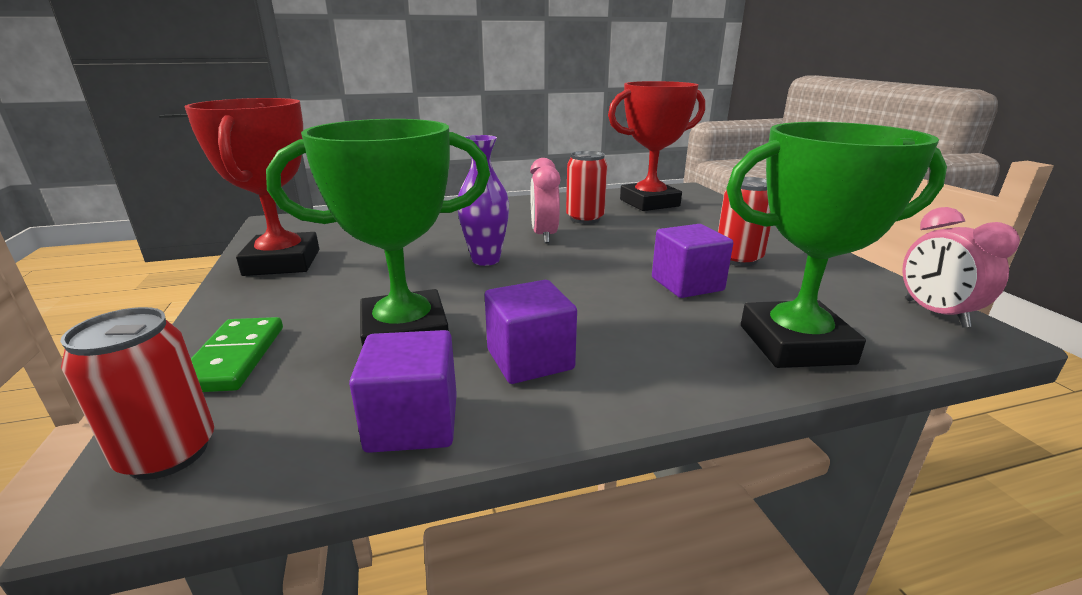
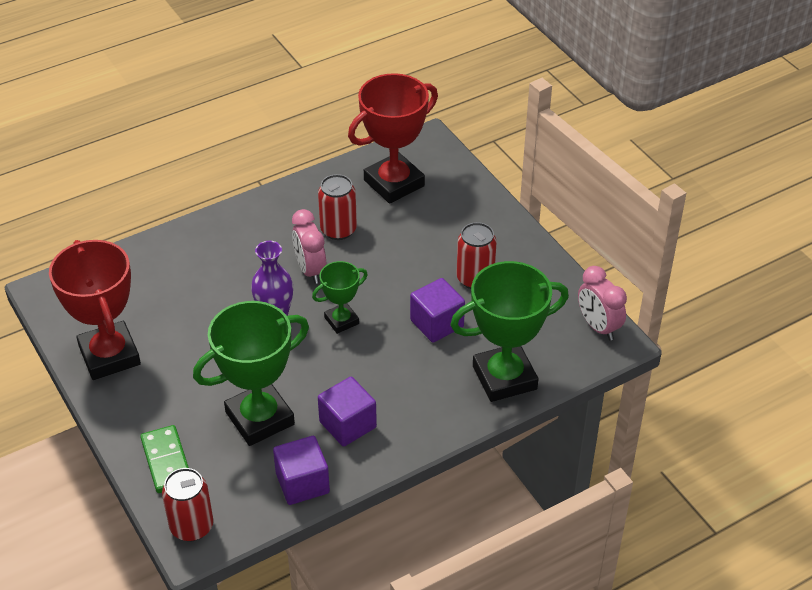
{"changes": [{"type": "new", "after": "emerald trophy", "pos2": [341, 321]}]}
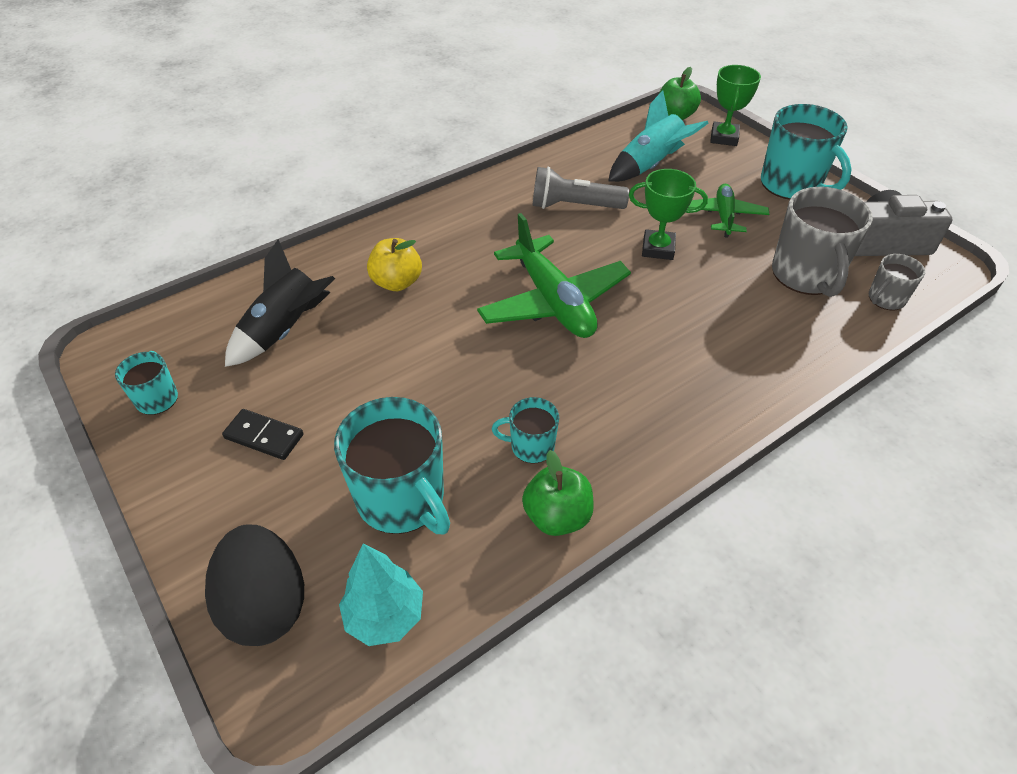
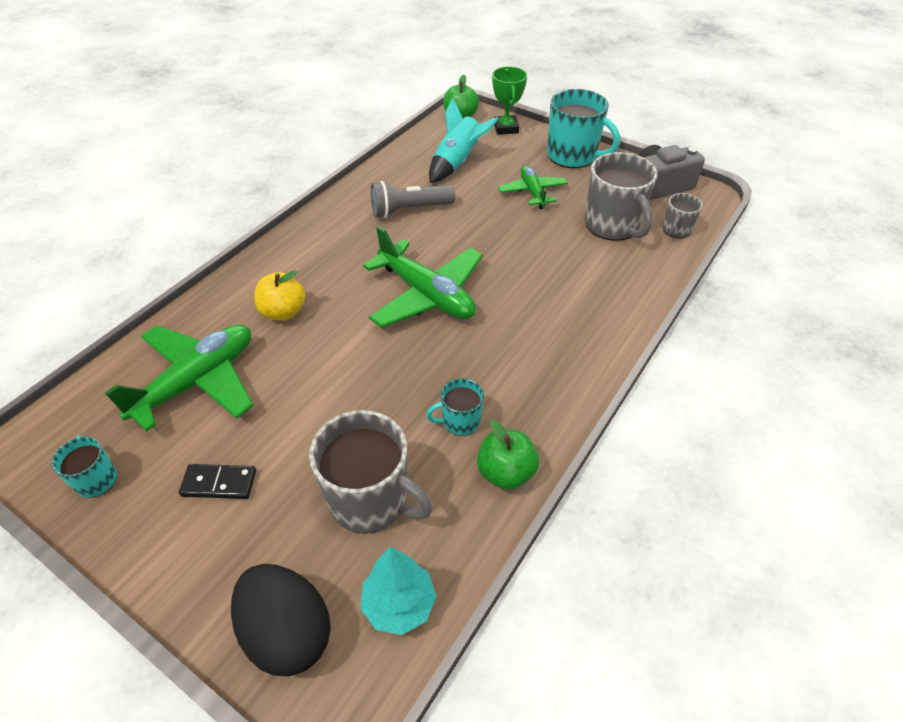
{"changes": [{"type": "gone", "before": "emerald trophy", "pos1": [658, 248]}, {"type": "swapped", "before": "ebony toy rocket", "after": "emerald plane", "pos1": [285, 330], "pos2": [197, 381]}, {"type": "repainted", "before": "aqua tea mug", "after": "gray tea mug", "pos1": [402, 499], "pos2": [370, 499]}]}
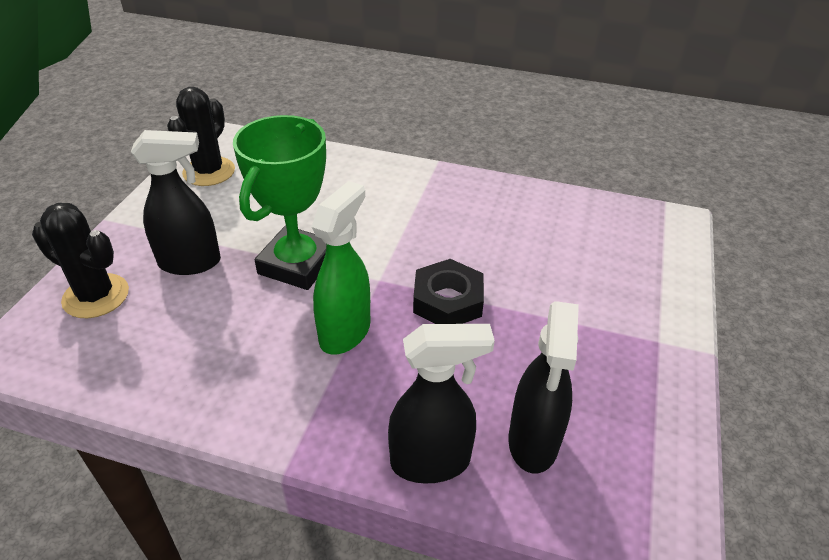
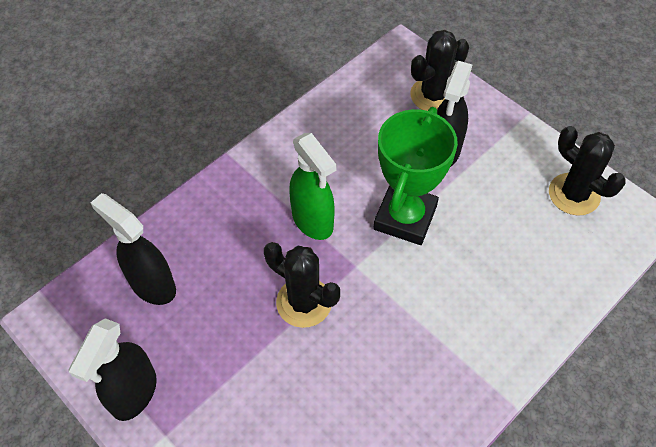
{"changes": [{"type": "shifted", "before": "ebony sprayer", "pos1": [431, 462], "pos2": [134, 394]}, {"type": "swapped", "before": "ebony hex nut", "after": "ebony saguaro cactus", "pos1": [448, 300], "pos2": [304, 302]}, {"type": "rotated", "before": "emerald trophy", "pos1": [297, 264], "pos2": [405, 217], "turn": 60}]}
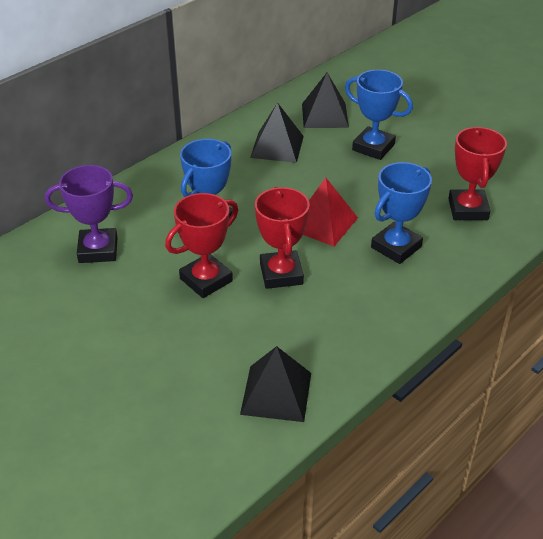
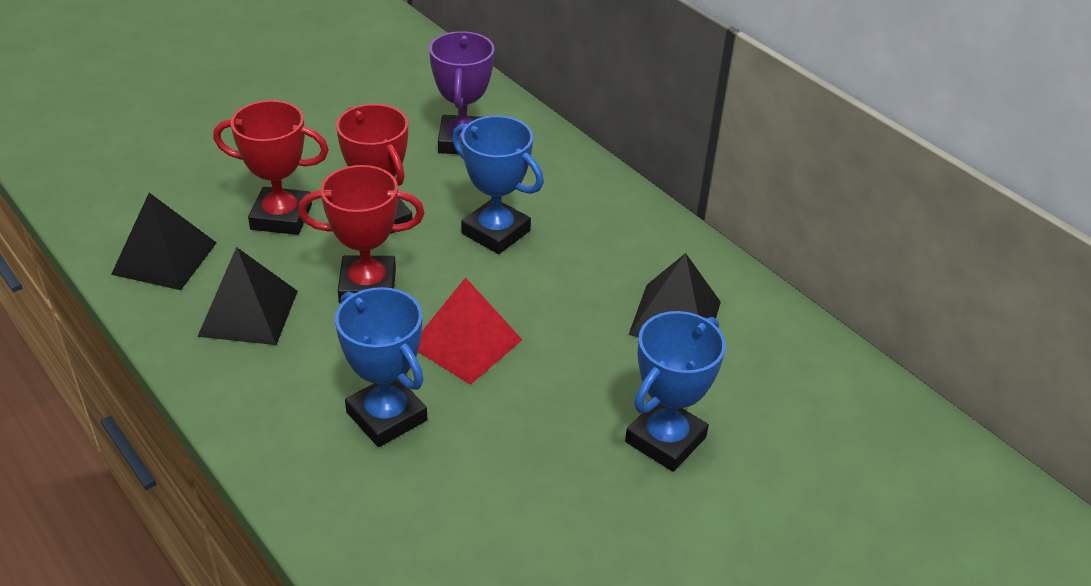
{"changes": [{"type": "shifted", "before": "ebony pyramid shape", "pos1": [324, 115], "pos2": [248, 313]}, {"type": "shifted", "before": "red trophy", "pos1": [468, 209], "pos2": [281, 217]}]}
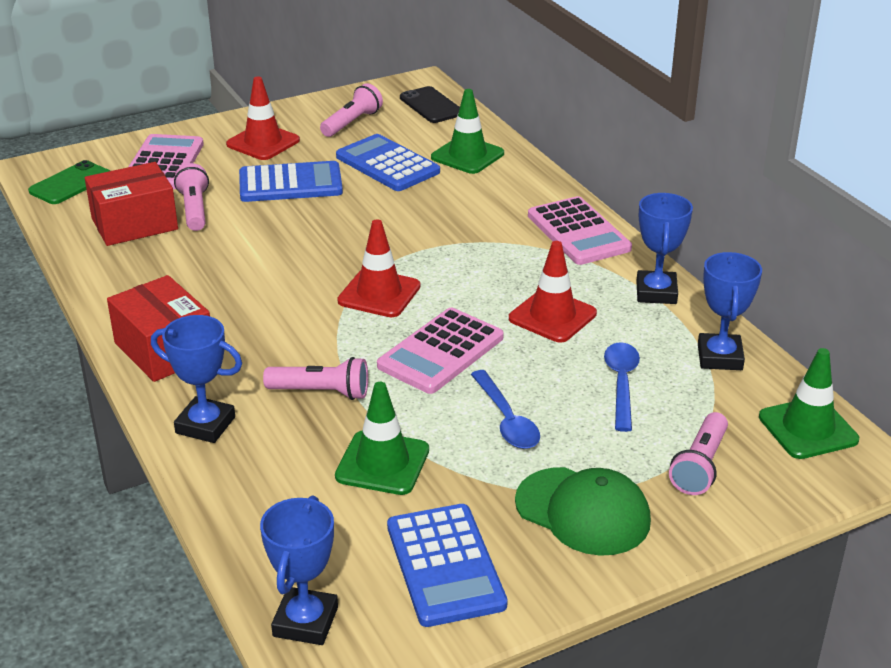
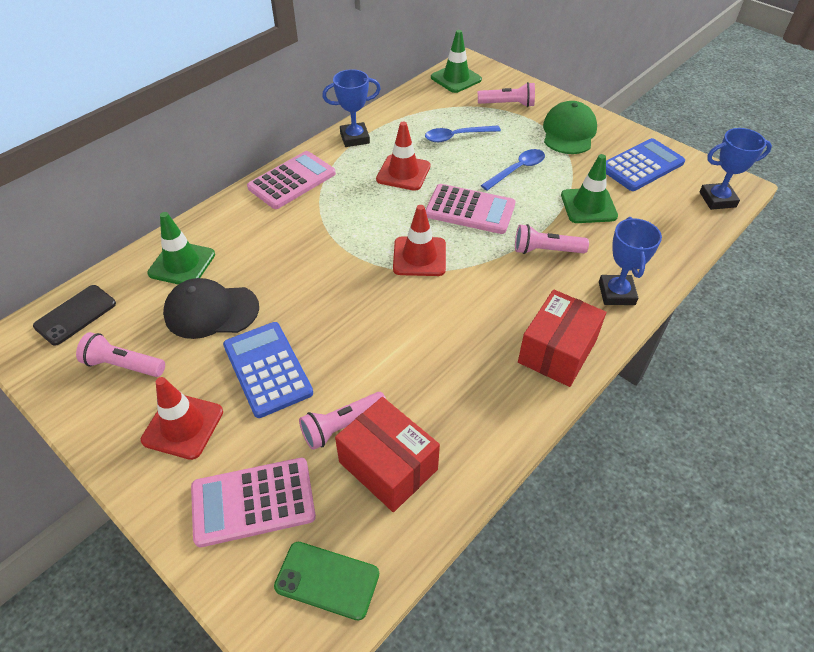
{"changes": [{"type": "gone", "before": "royal blue trophy", "pos1": [720, 357]}, {"type": "swapped", "before": "royal blue pocket calculator", "after": "ebony cap", "pos1": [387, 164], "pos2": [211, 311]}, {"type": "rotated", "before": "rose-pink torch", "pos1": [321, 392], "pos2": [546, 250], "turn": -75}]}
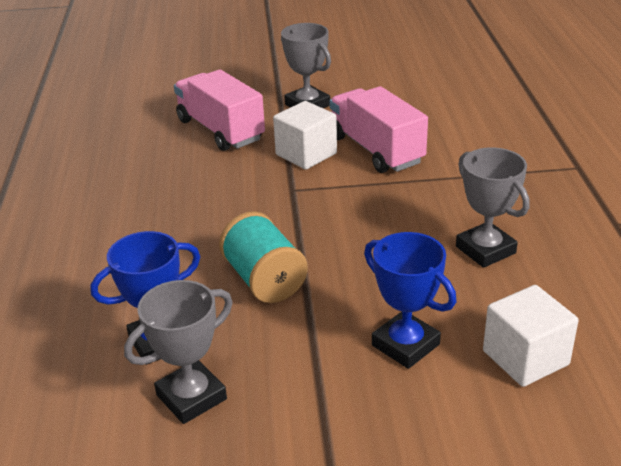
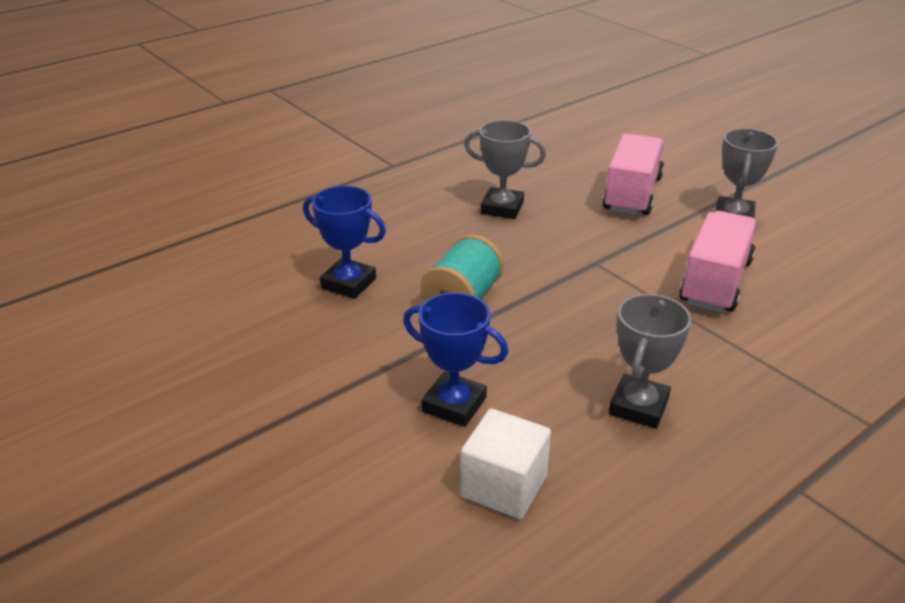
{"changes": [{"type": "gone", "before": "snow-white cube", "pos1": [306, 154]}, {"type": "shifted", "before": "gray trophy", "pos1": [191, 397], "pos2": [502, 208]}, {"type": "rotated", "before": "royal blue trophy", "pos1": [405, 345], "pos2": [454, 405], "turn": -75}]}
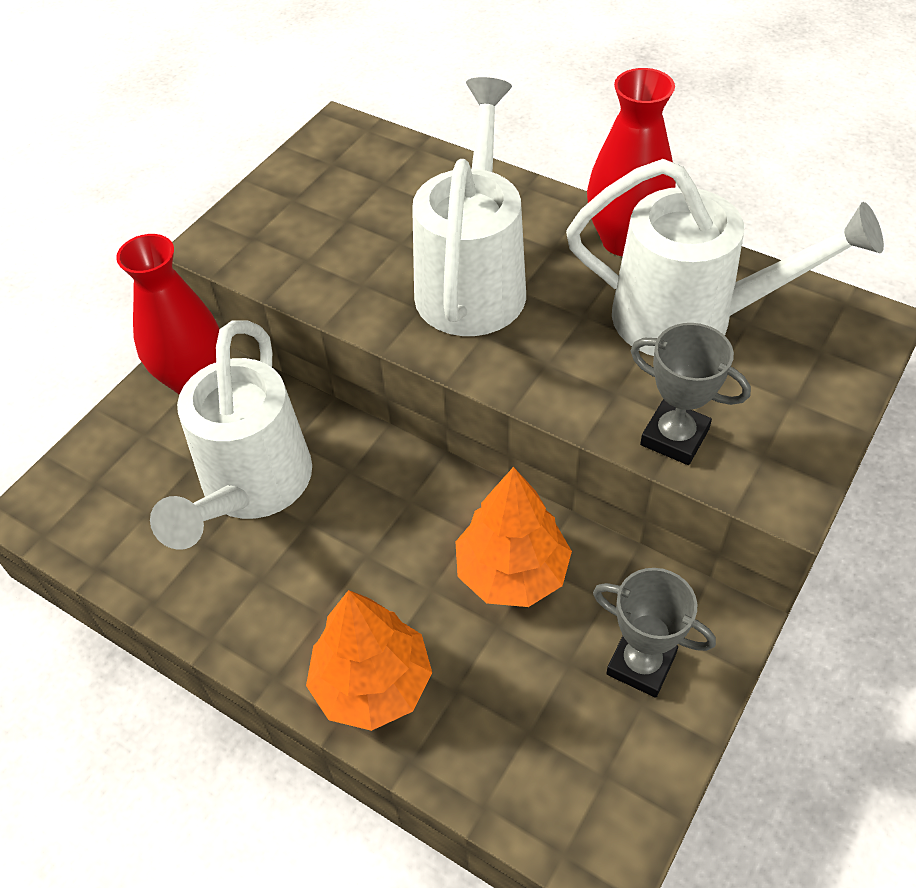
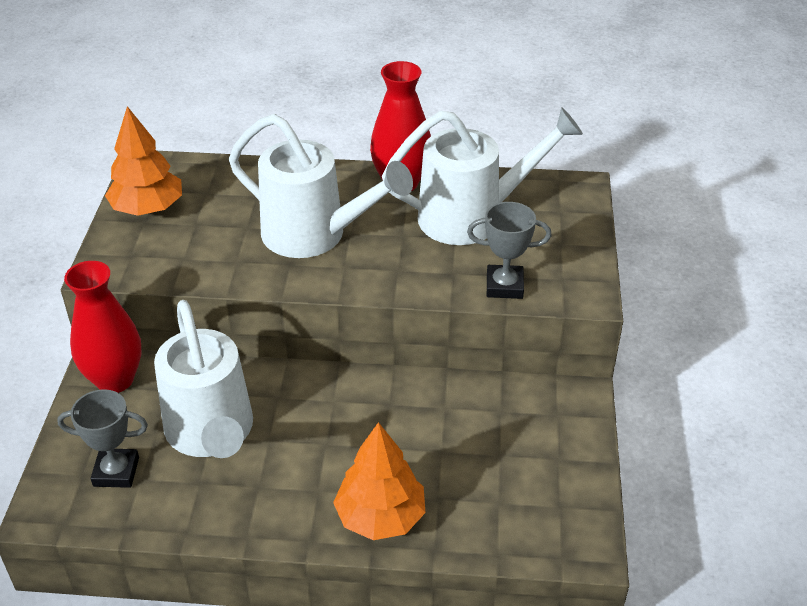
{"changes": [{"type": "shifted", "before": "bright orange toy tree", "pos1": [512, 572], "pos2": [147, 208]}, {"type": "shifted", "before": "gray trophy", "pos1": [641, 664], "pos2": [116, 472]}, {"type": "rotated", "before": "snow-white watering can", "pos1": [473, 280], "pos2": [315, 235], "turn": 135}]}
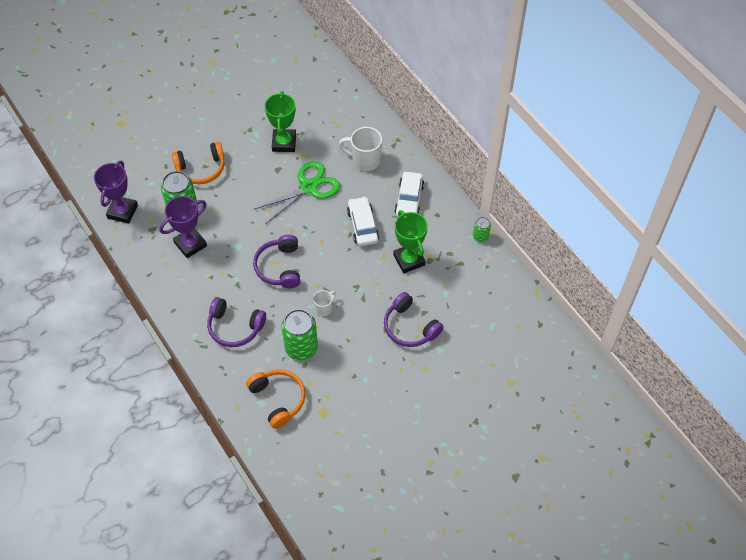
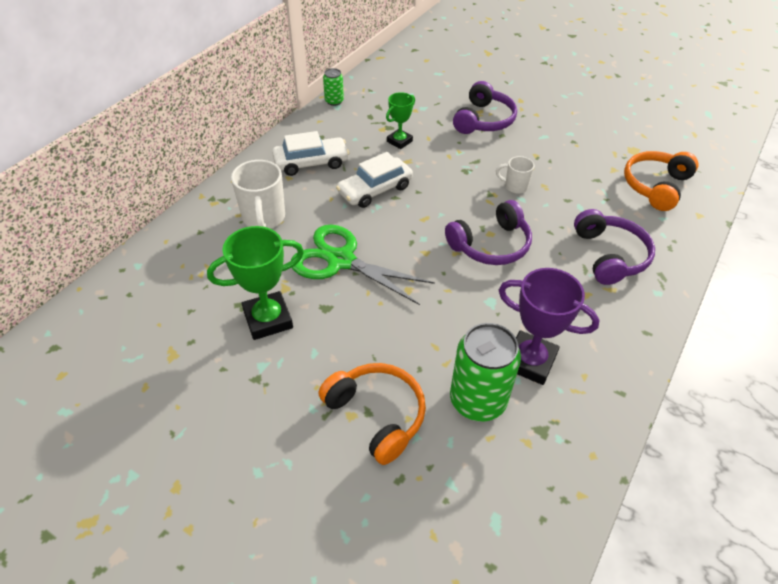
{"changes": [{"type": "gone", "before": "royal purple trophy", "pos1": [122, 211]}, {"type": "gone", "before": "emerald tin", "pos1": [301, 347]}, {"type": "scaled", "before": "emerald trophy", "pos1": [409, 260], "pos2": [399, 141], "scale": 0.61}]}
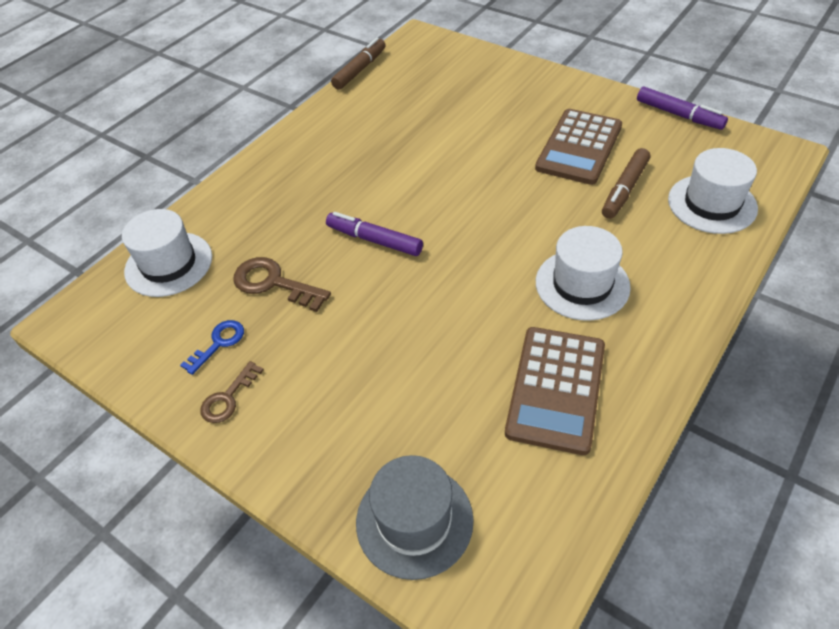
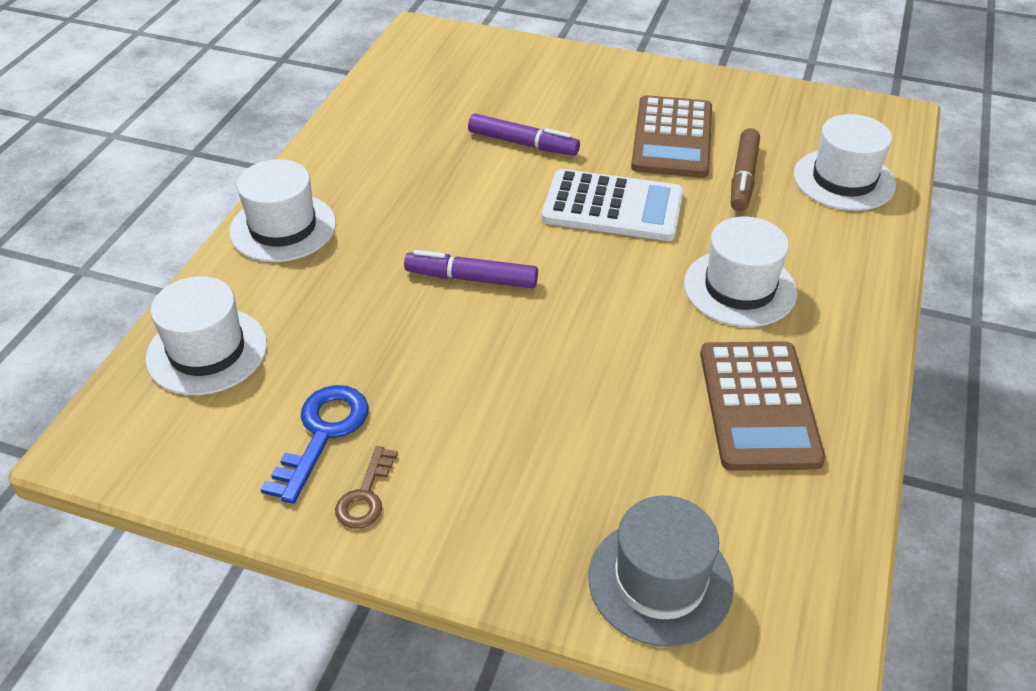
{"changes": [{"type": "gone", "before": "brown door key", "pos1": [274, 283]}, {"type": "gone", "before": "brown marker", "pos1": [360, 70]}, {"type": "new", "after": "snow-white tall hat", "pos2": [283, 228]}, {"type": "new", "after": "snow-white pocket calculator", "pos2": [613, 207]}, {"type": "shifted", "before": "royal purple marker", "pos1": [679, 115], "pos2": [523, 143]}, {"type": "scaled", "before": "royal blue door key", "pos1": [218, 343], "pos2": [322, 434], "scale": 1.56}]}
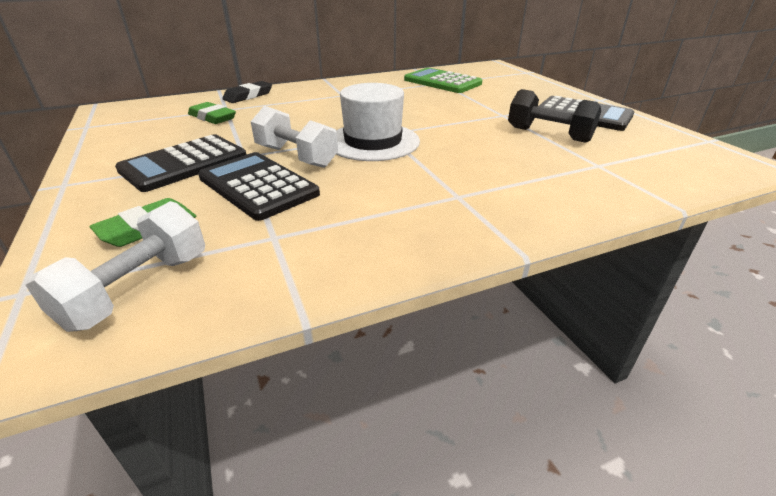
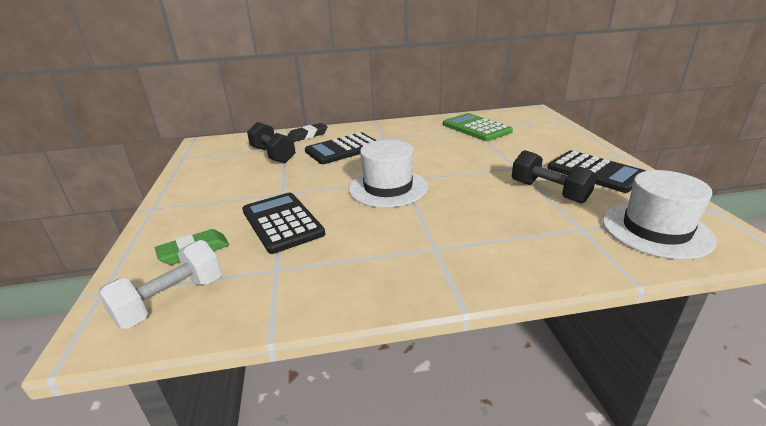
{"changes": [{"type": "gone", "before": "snow-white free weight", "pos1": [296, 156]}, {"type": "new", "after": "snow-white tall hat", "pos2": [656, 230]}, {"type": "shifted", "before": "ebony pocket calculator", "pos1": [184, 163], "pos2": [343, 149]}, {"type": "swapped", "before": "emerald eraser", "after": "ebony free weight", "pos1": [212, 117], "pos2": [273, 155]}]}
